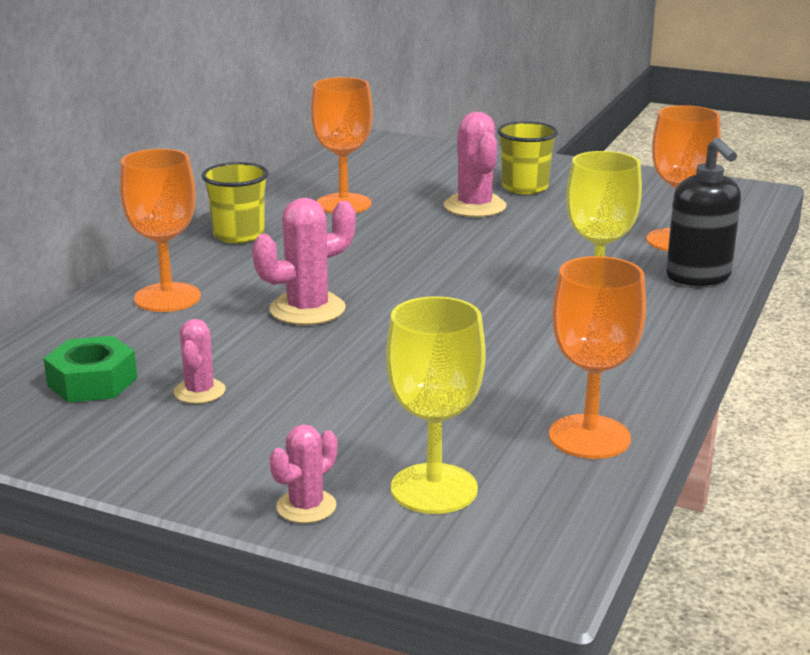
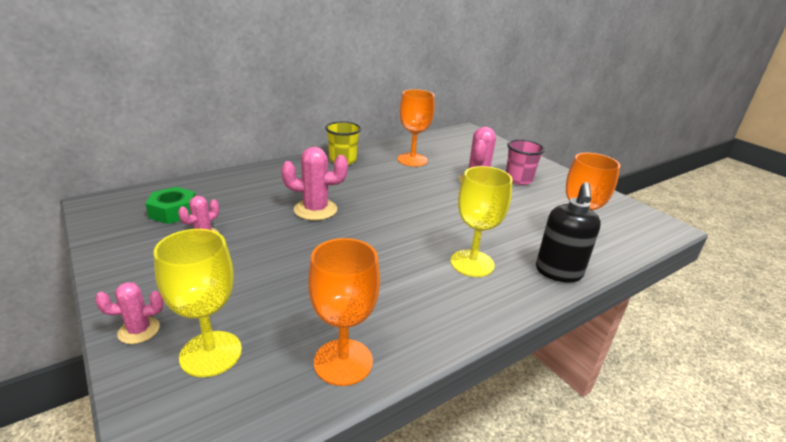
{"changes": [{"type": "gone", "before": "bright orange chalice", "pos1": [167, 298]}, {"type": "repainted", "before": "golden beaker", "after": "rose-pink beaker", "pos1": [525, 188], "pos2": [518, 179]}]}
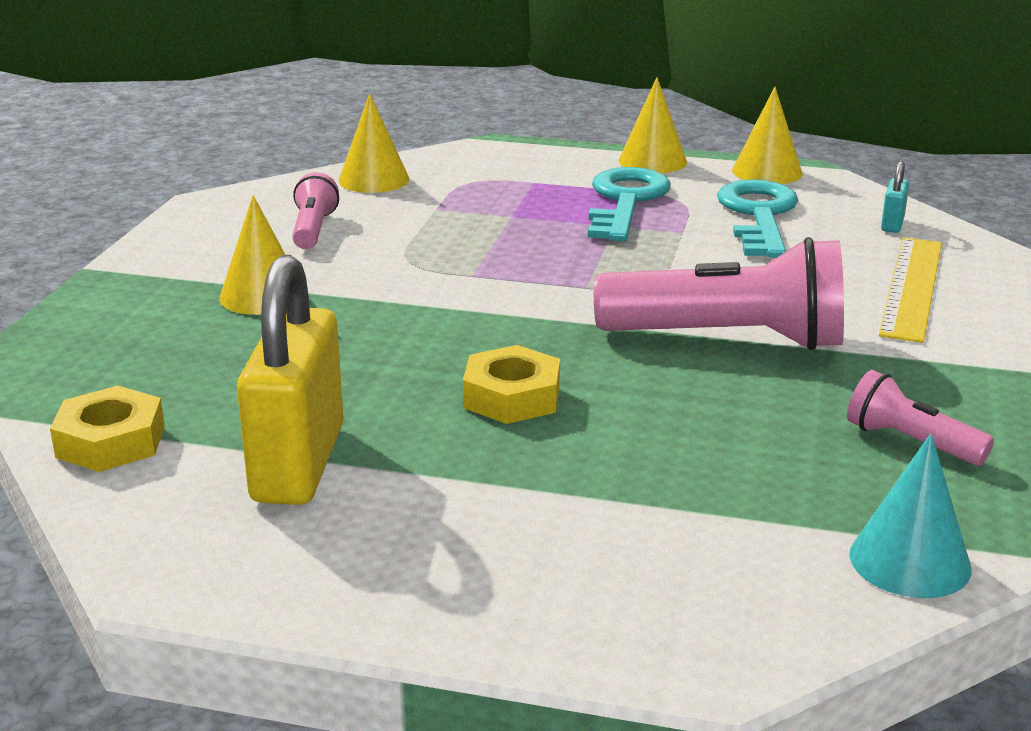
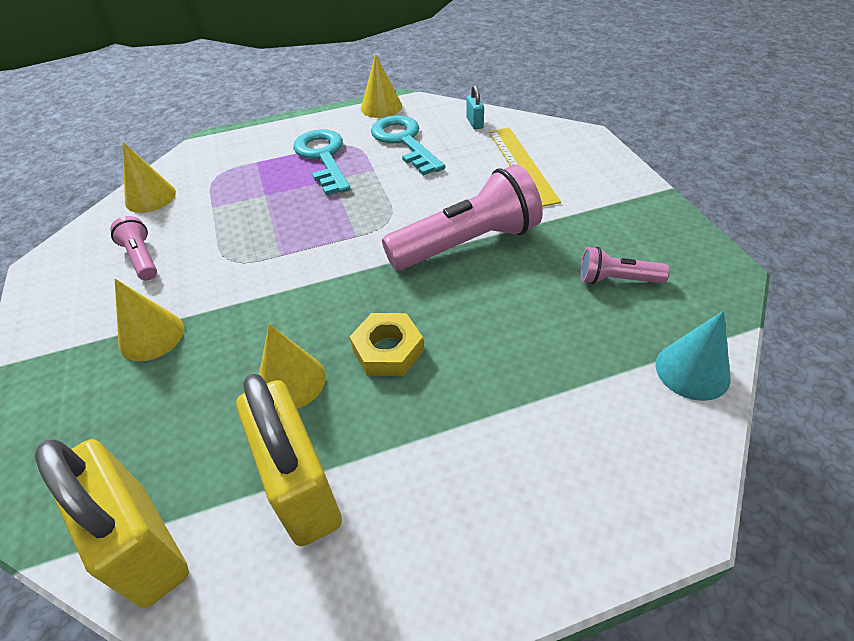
{"changes": [{"type": "shifted", "before": "golden cone shape", "pos1": [652, 161], "pos2": [291, 381]}, {"type": "swapped", "before": "golden hex nut", "after": "golden small lock", "pos1": [110, 441], "pos2": [143, 544]}]}
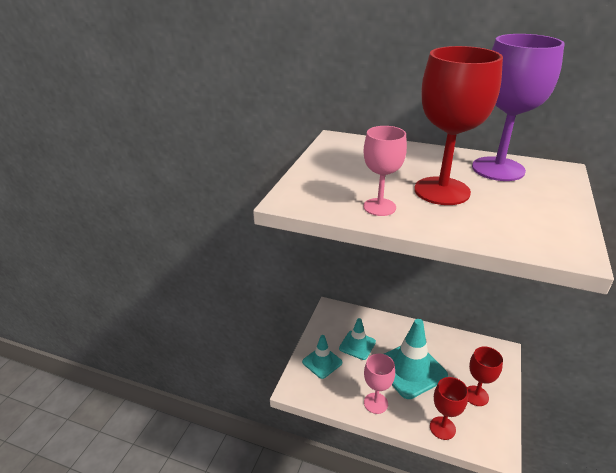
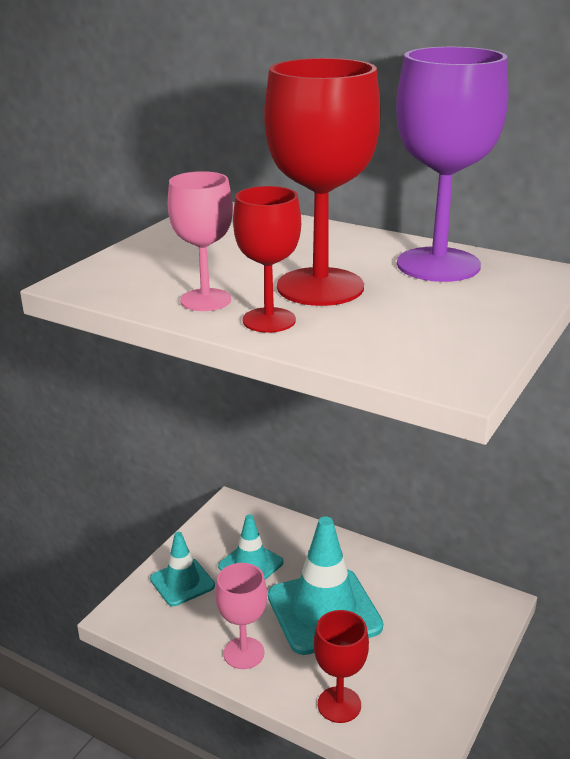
{"changes": [{"type": "shifted", "before": "red chalice", "pos1": [476, 396], "pos2": [269, 320]}]}
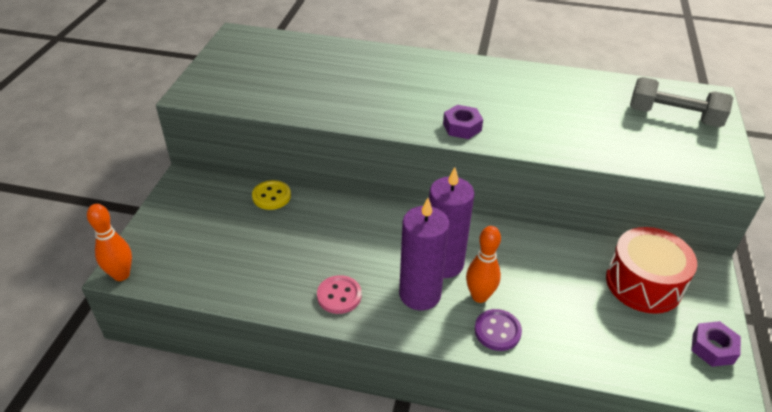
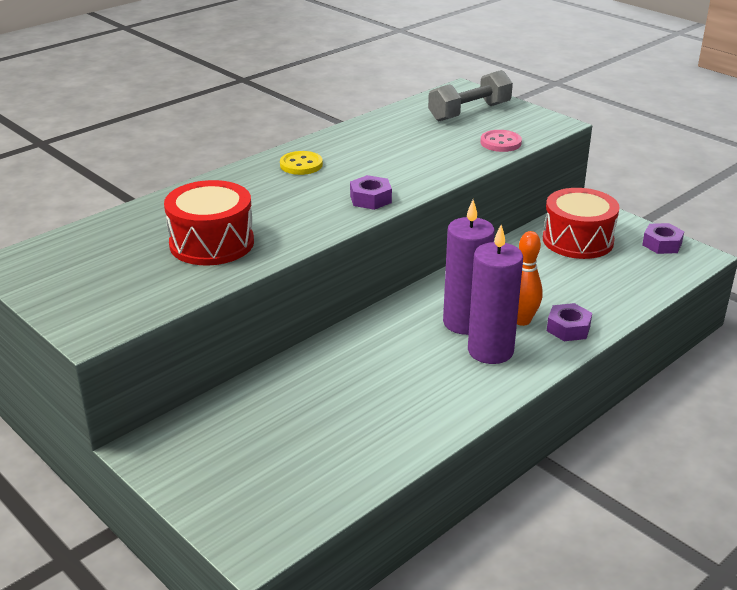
{"changes": [{"type": "gone", "before": "bright orange skittle", "pos1": [121, 275]}, {"type": "new", "after": "red toy drum", "pos2": [212, 243]}, {"type": "shifted", "before": "golden button", "pos1": [271, 196], "pos2": [301, 165]}, {"type": "shifted", "before": "rose-pink button", "pos1": [339, 296], "pos2": [500, 143]}, {"type": "swapped", "before": "royal purple button", "after": "royal purple hex nut", "pos1": [497, 331], "pos2": [568, 328]}]}
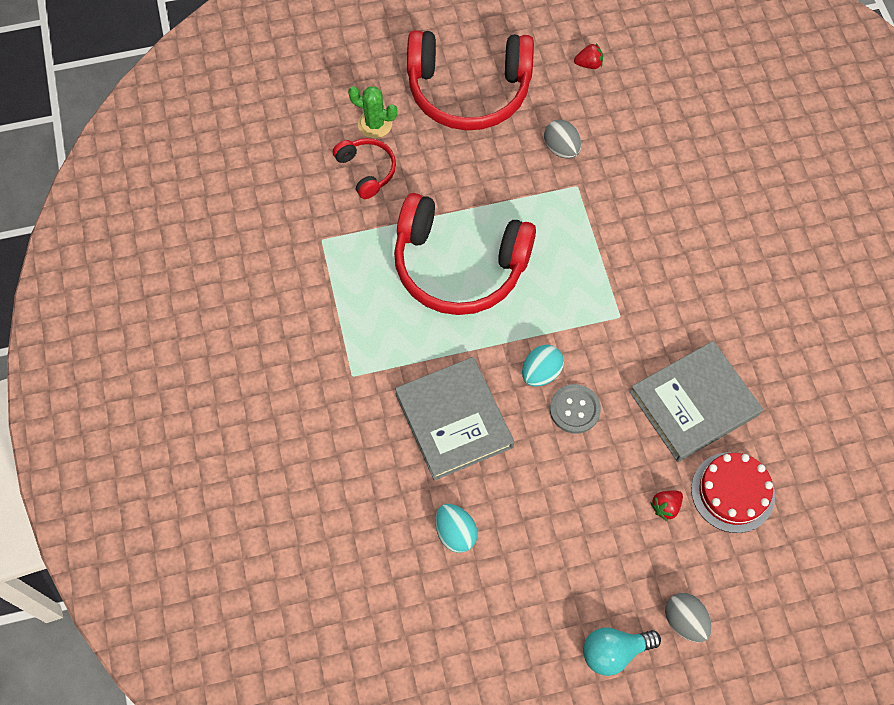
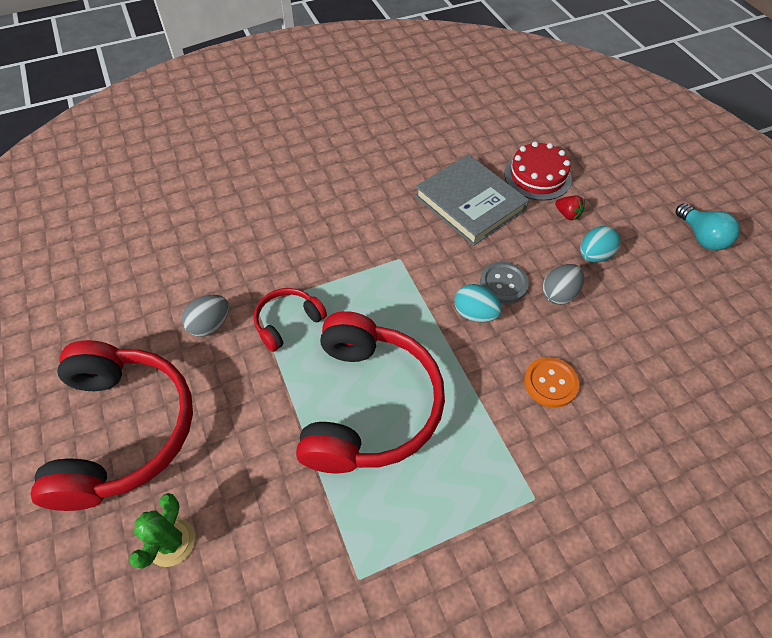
{"changes": [{"type": "gone", "before": "red strawberry", "pos1": [588, 64]}, {"type": "shifted", "before": "red over-ear headphones", "pos1": [367, 170], "pos2": [288, 322]}, {"type": "shifted", "before": "aqua toy egg", "pos1": [455, 533], "pos2": [594, 255]}, {"type": "shifted", "before": "gray toy egg", "pos1": [684, 621], "pos2": [559, 294]}, {"type": "swapped", "before": "gray hardback", "after": "bright orange button", "pos1": [453, 420], "pos2": [550, 383]}]}
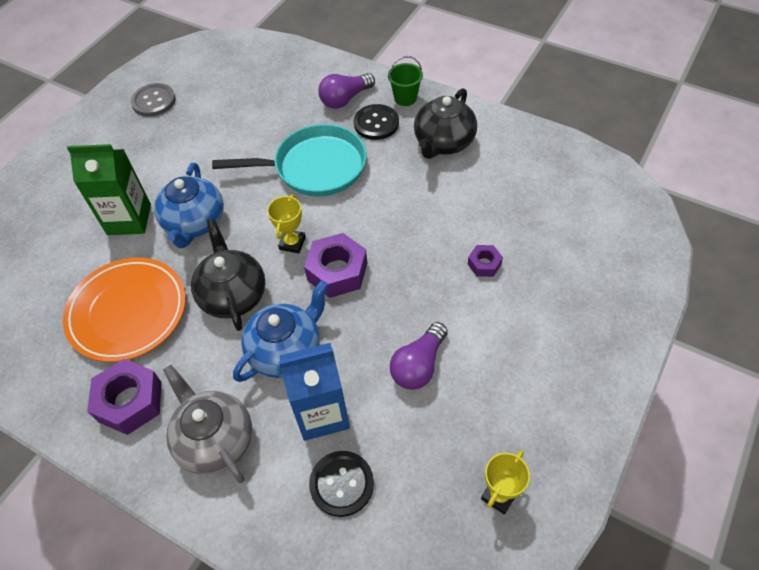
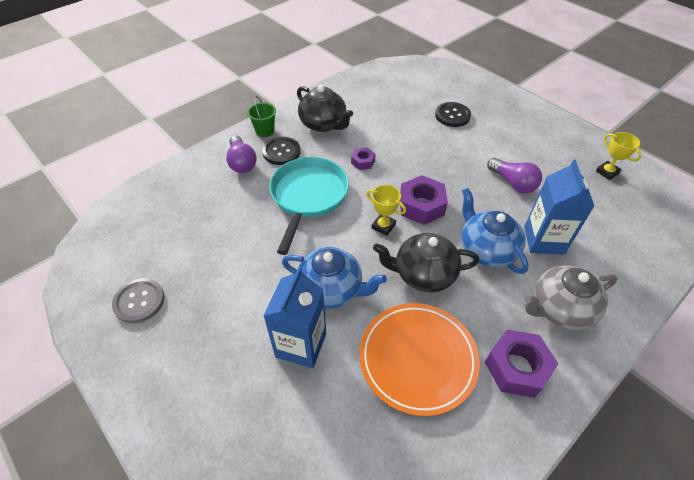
{"changes": [{"type": "shifted", "before": "ebony button", "pos1": [341, 484], "pos2": [452, 115]}, {"type": "shifted", "before": "royal purple hex nut", "pos1": [484, 264], "pos2": [363, 162]}, {"type": "repainted", "before": "emerald juice carton", "after": "royal blue juice carton", "pos1": [129, 219], "pos2": [301, 345]}]}
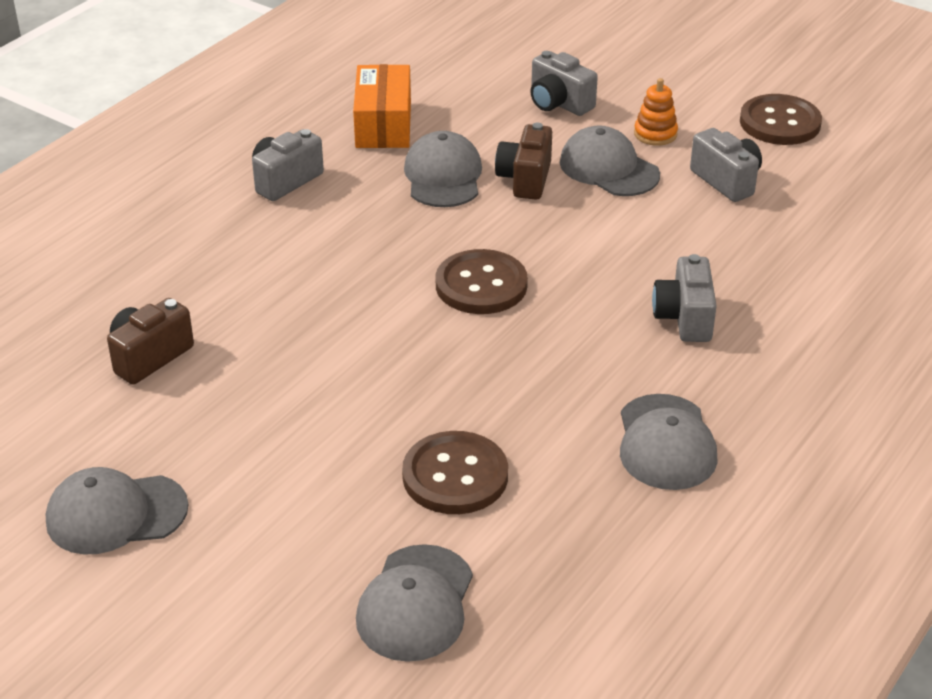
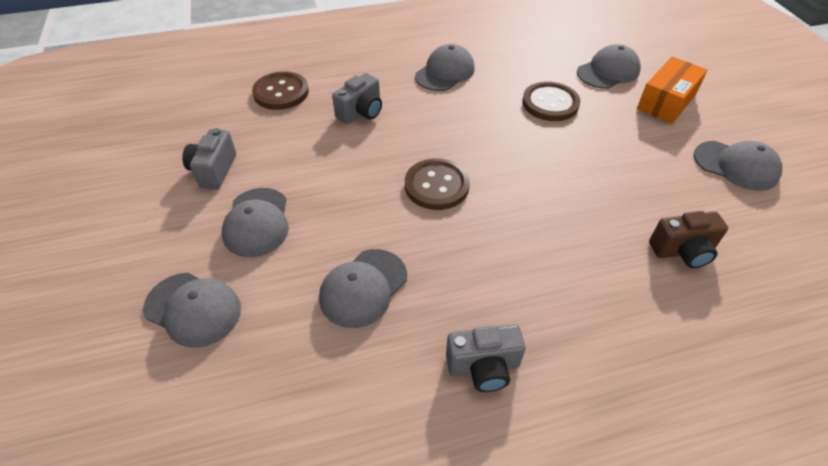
{"changes": [{"type": "gone", "before": "brown compact camera", "pos1": [525, 179]}, {"type": "gone", "before": "bright orange stacking toy", "pos1": [655, 134]}, {"type": "shifted", "before": "bright orange parcel", "pos1": [383, 124], "pos2": [666, 102]}, {"type": "shifted", "before": "brown button", "pos1": [780, 123], "pos2": [281, 92]}, {"type": "swapped", "before": "gray compact camera", "after": "gray cap", "pos1": [558, 103], "pos2": [193, 309]}]}
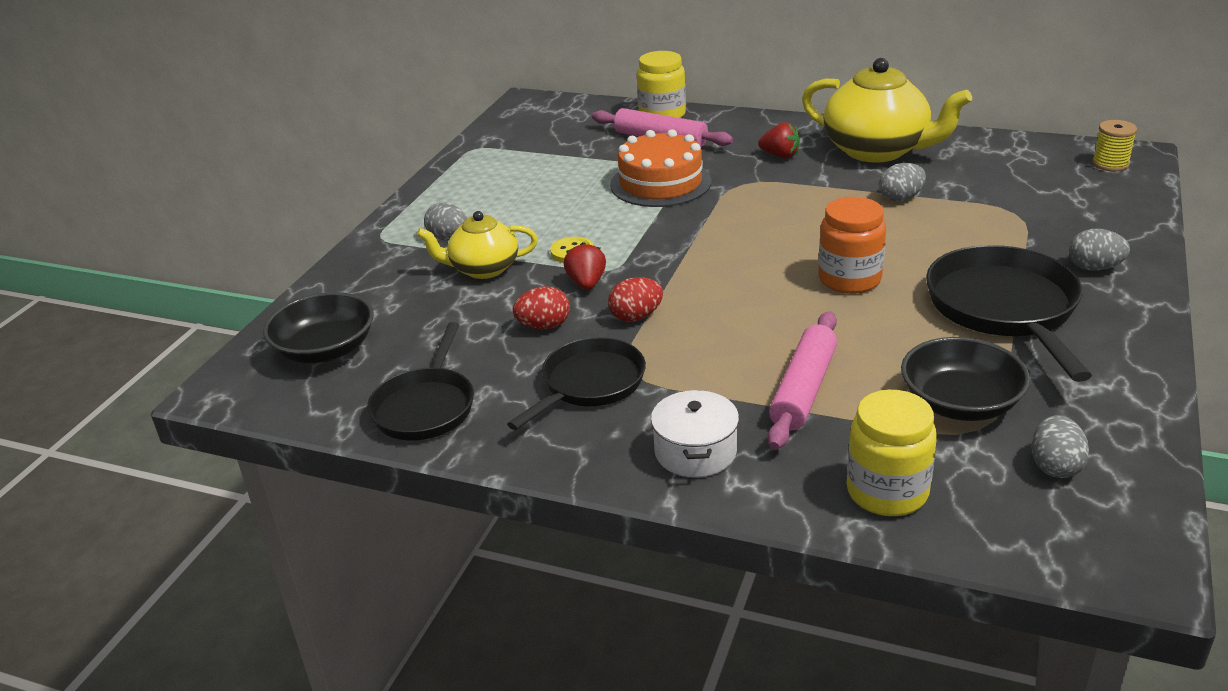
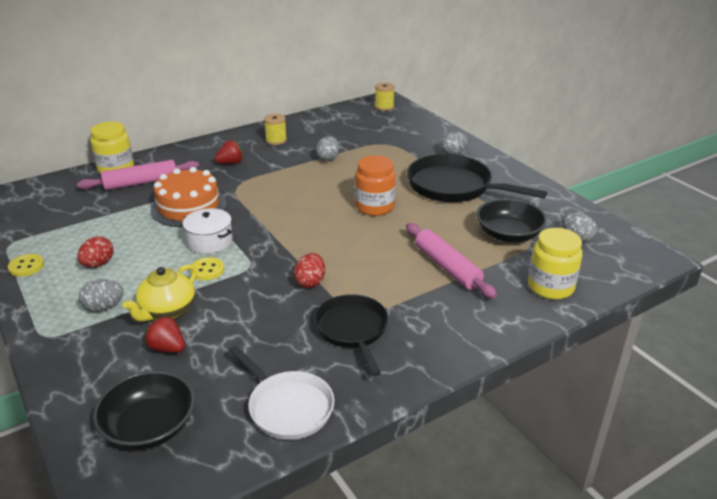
{"changes": [{"type": "new", "after": "golden button", "pos2": [26, 266]}, {"type": "shifted", "before": "red toy egg", "pos1": [544, 326], "pos2": [98, 264]}, {"type": "shifted", "before": "red strawberry", "pos1": [586, 283], "pos2": [167, 348]}, {"type": "shifted", "before": "snow-white stockpot", "pos1": [695, 451], "pos2": [210, 241]}, {"type": "swapped", "before": "golden teapot", "after": "golden reel of thread", "pos1": [877, 150], "pos2": [276, 140]}, {"type": "repainted", "before": "ebony pan", "after": "snow-white pan", "pos1": [425, 407], "pos2": [287, 407]}]}
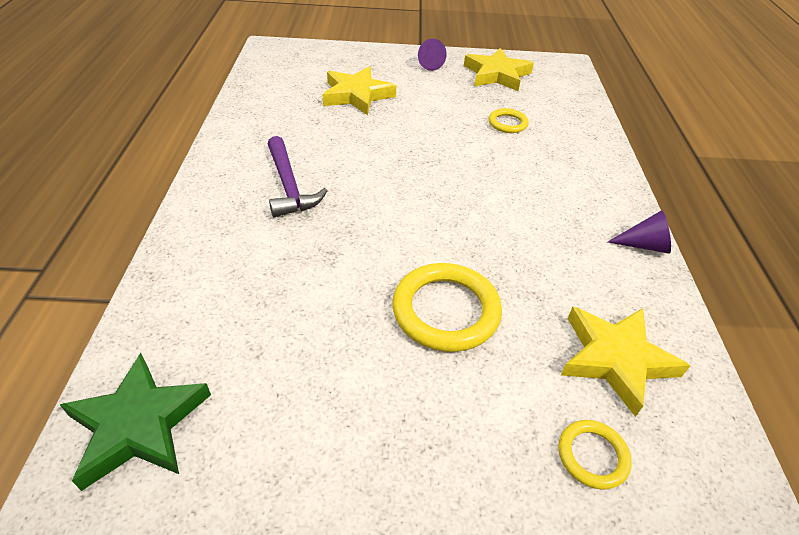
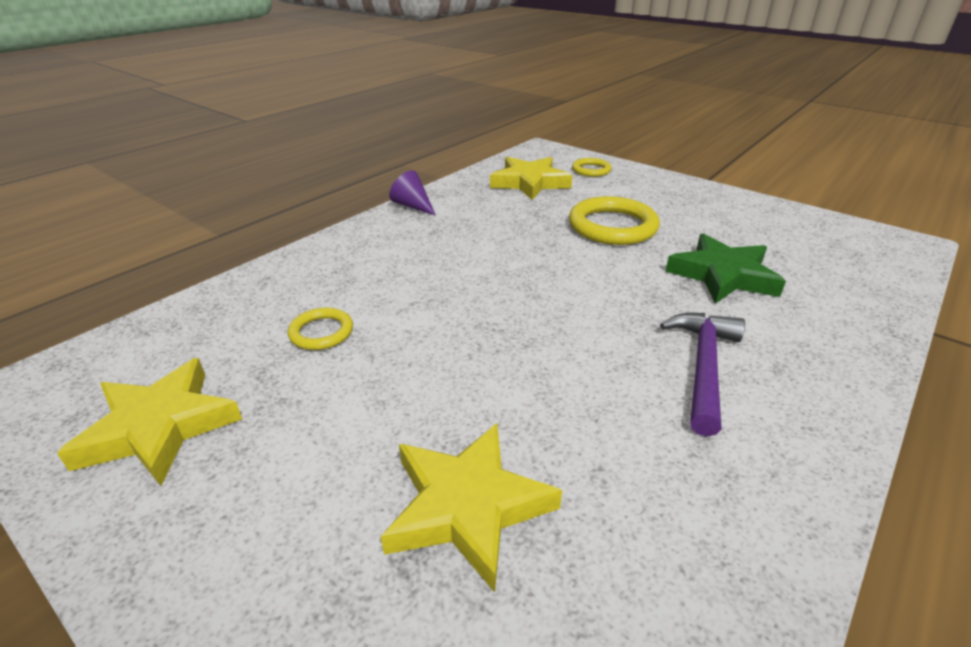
{"changes": [{"type": "gone", "before": "royal purple cone shape", "pos1": [428, 63]}, {"type": "shifted", "before": "emerald star", "pos1": [138, 424], "pos2": [723, 275]}]}
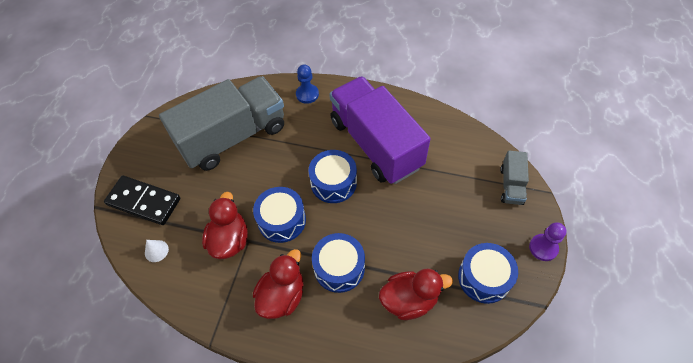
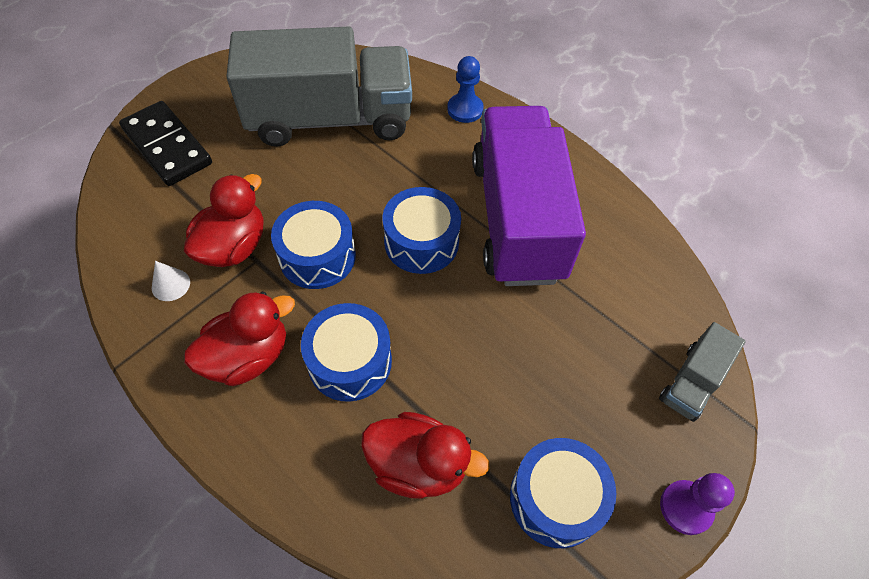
{"changes": [{"type": "shifted", "before": "snow-white cone shape", "pos1": [156, 251], "pos2": [171, 285]}]}
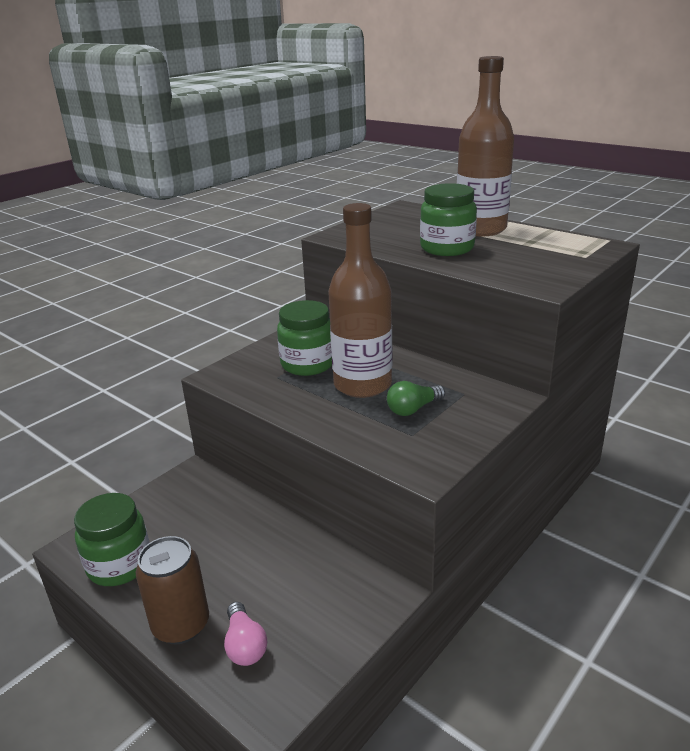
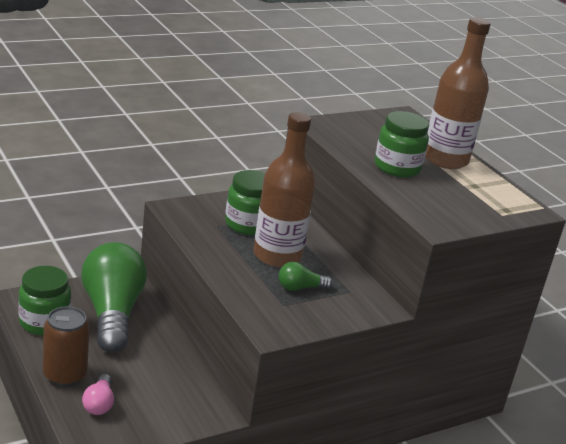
{"changes": [{"type": "new", "after": "emerald lightbulb", "pos2": [112, 313]}]}
